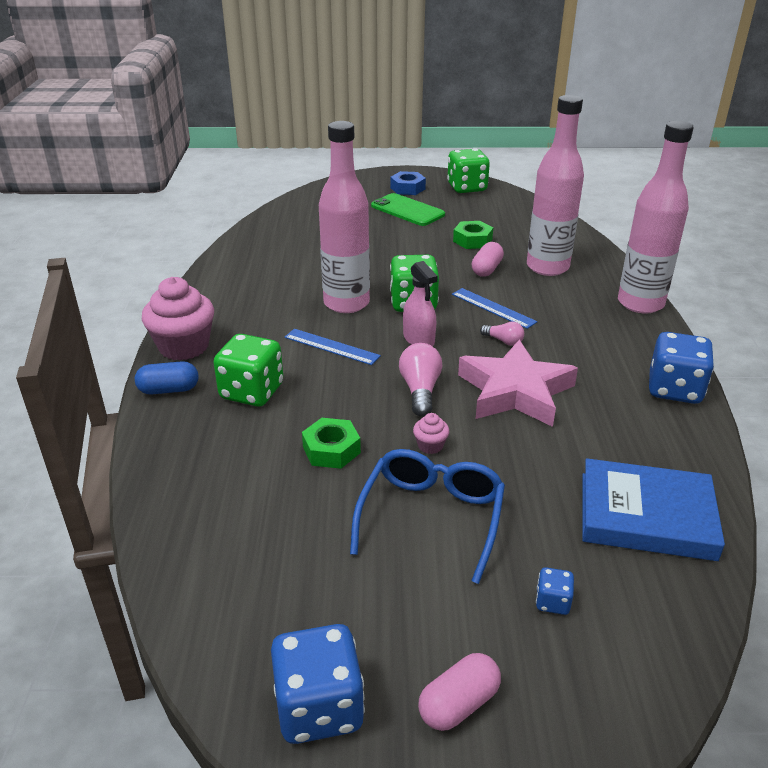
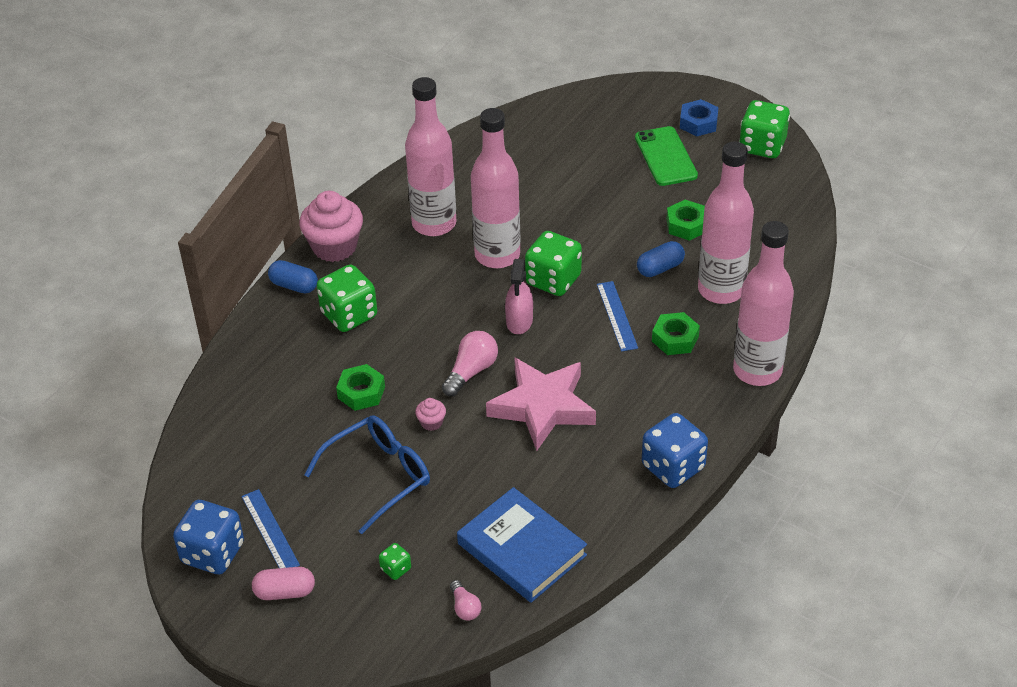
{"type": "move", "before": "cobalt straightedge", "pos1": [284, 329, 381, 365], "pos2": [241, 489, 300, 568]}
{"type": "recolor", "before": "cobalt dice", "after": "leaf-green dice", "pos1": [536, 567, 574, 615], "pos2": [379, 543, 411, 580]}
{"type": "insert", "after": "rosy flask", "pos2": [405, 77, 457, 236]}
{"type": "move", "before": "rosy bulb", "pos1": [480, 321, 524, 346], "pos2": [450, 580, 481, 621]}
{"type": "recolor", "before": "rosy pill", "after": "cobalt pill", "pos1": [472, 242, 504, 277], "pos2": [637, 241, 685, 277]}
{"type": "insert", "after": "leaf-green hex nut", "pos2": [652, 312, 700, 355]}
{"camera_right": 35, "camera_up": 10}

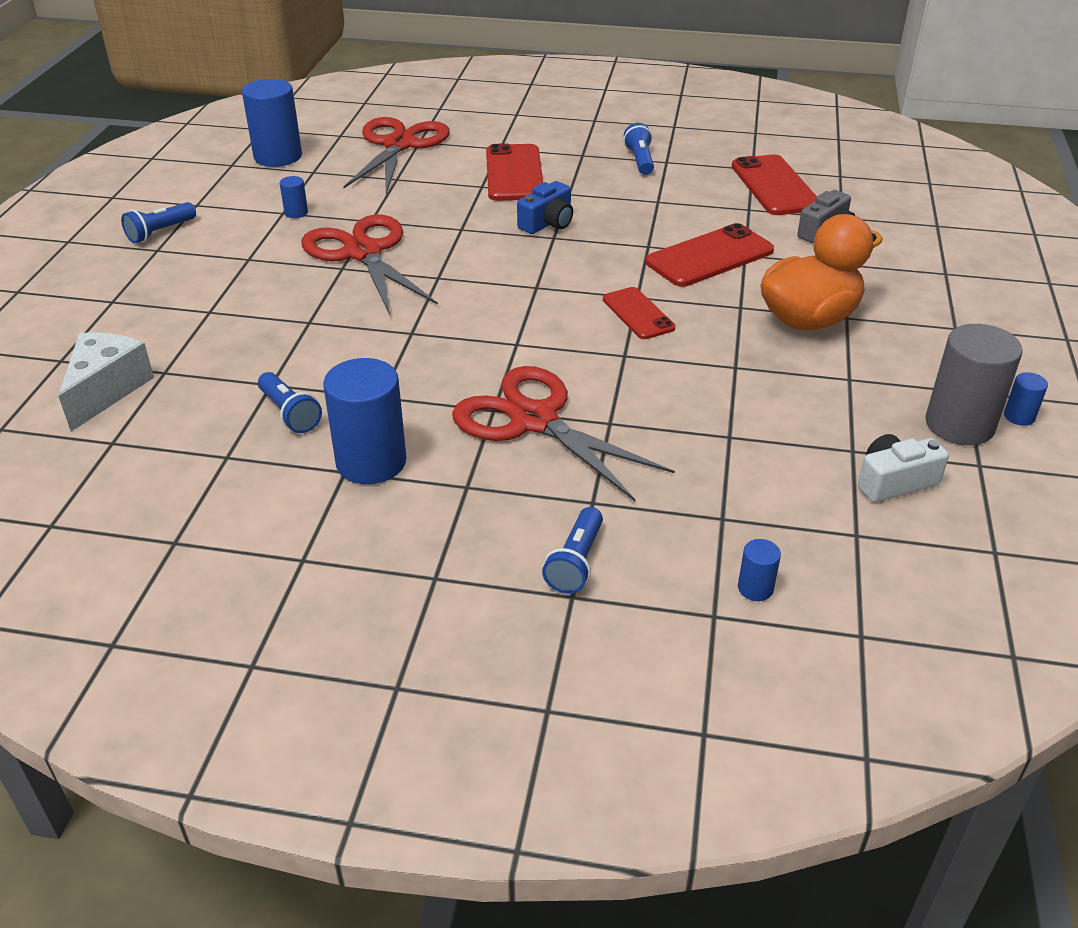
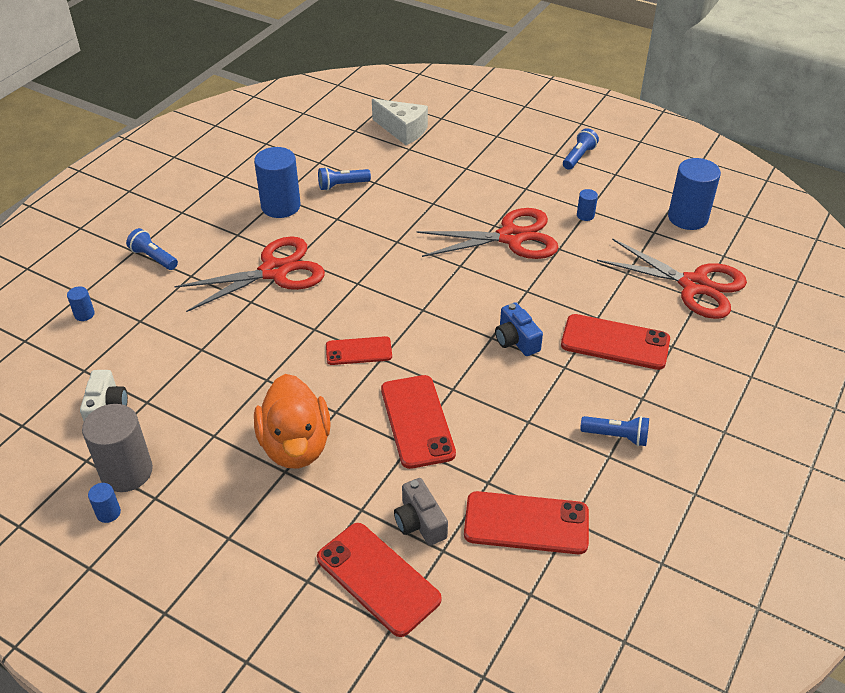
{"type": "insert", "after": "crimson mobile phone", "pos2": [317, 523, 442, 637]}
{"type": "rotate", "before": "cobalt flashlight", "pos1": [121, 202, 196, 243], "pos2": [563, 128, 599, 170], "turn": 60}
{"camera_right": 110, "camera_up": 5}

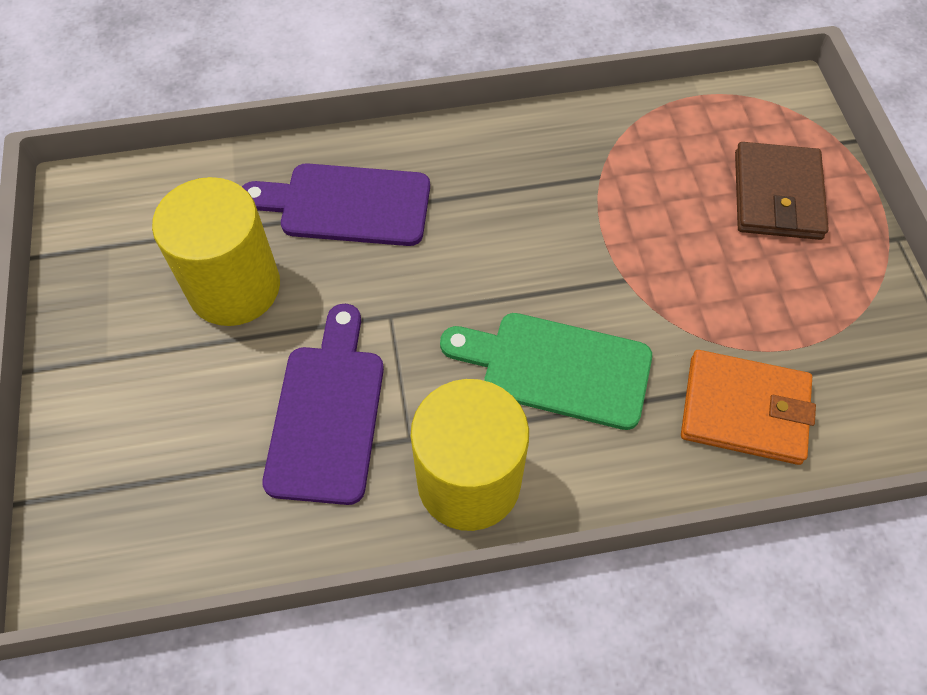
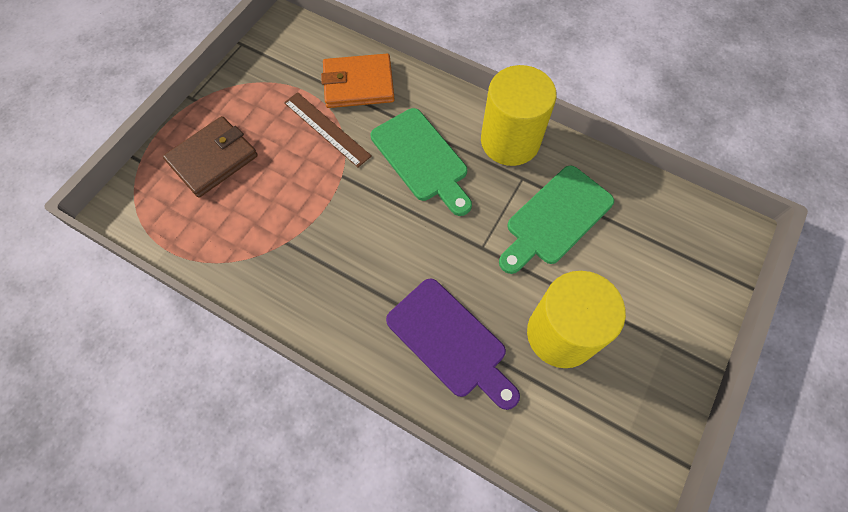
{"type": "insert", "after": "russet straightedge", "pos2": [284, 92, 372, 168]}
{"type": "rotate", "before": "orange wallet", "pos1": [681, 350, 816, 465], "pos2": [321, 54, 395, 108], "turn": -60}
{"type": "recolor", "before": "violet cutting board", "after": "leaf-green cutting board", "pos1": [262, 304, 384, 505], "pos2": [499, 166, 614, 274]}
{"camera_right": -140, "camera_up": 5}

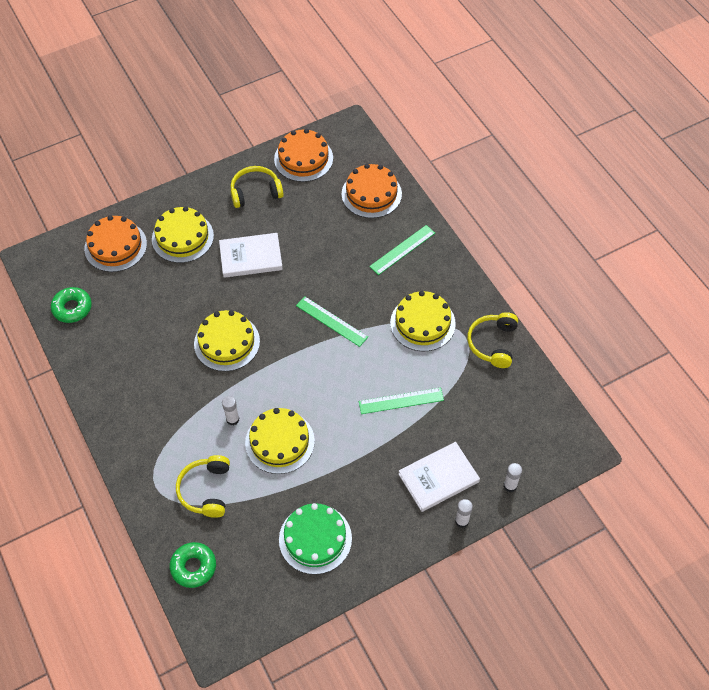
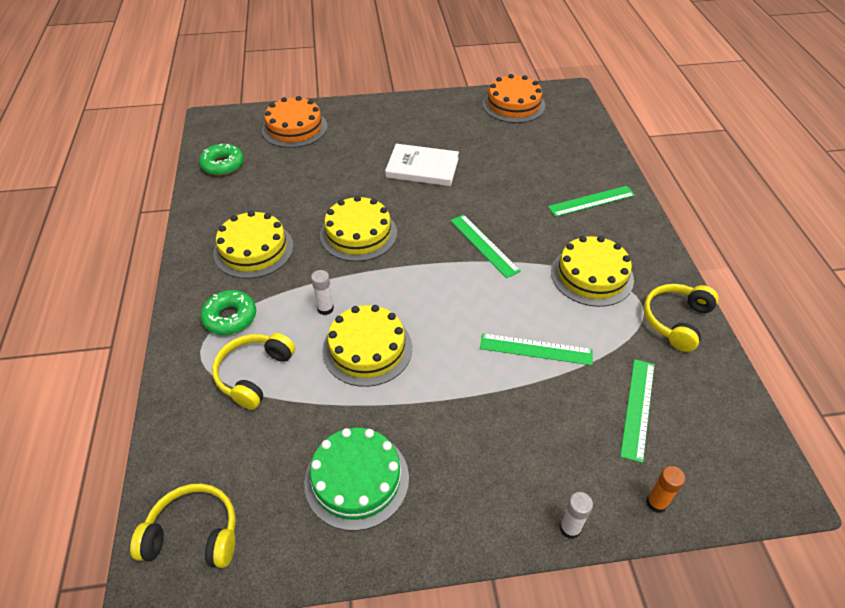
{"type": "move", "before": "yellow headphones", "pos1": [231, 166, 284, 208], "pos2": [130, 483, 236, 568]}
{"type": "move", "before": "leaf-green doughnut", "pos1": [170, 542, 216, 588], "pos2": [201, 290, 256, 335]}
{"type": "move", "before": "yellow layer cake", "pos1": [152, 206, 214, 263], "pos2": [214, 211, 293, 279]}
{"type": "insert", "after": "leaf-green straightedge", "pos2": [620, 359, 655, 463]}
{"type": "recolor", "before": "white stick of glue", "after": "orange stick of glue", "pos1": [503, 463, 522, 492], "pos2": [646, 466, 685, 513]}
{"type": "delete", "before": "orange layer cake", "pos1": [342, 164, 402, 218]}
{"type": "delete", "before": "white hardcover", "pos1": [398, 442, 480, 512]}
{"camera_right": 20, "camera_up": -10}

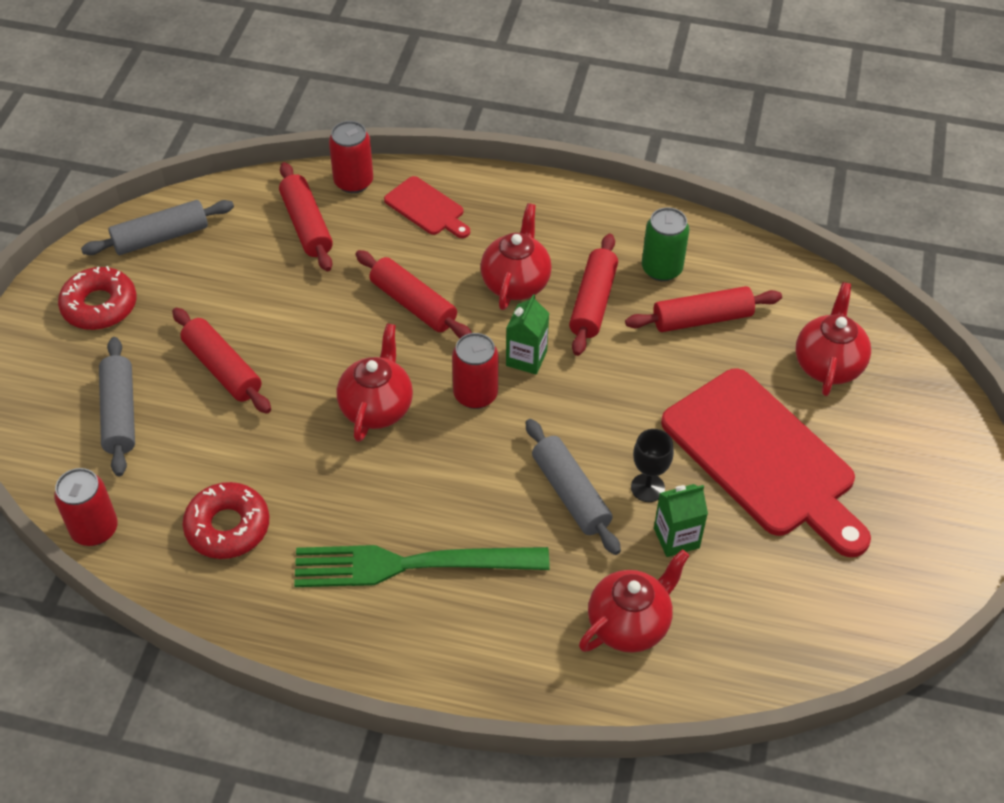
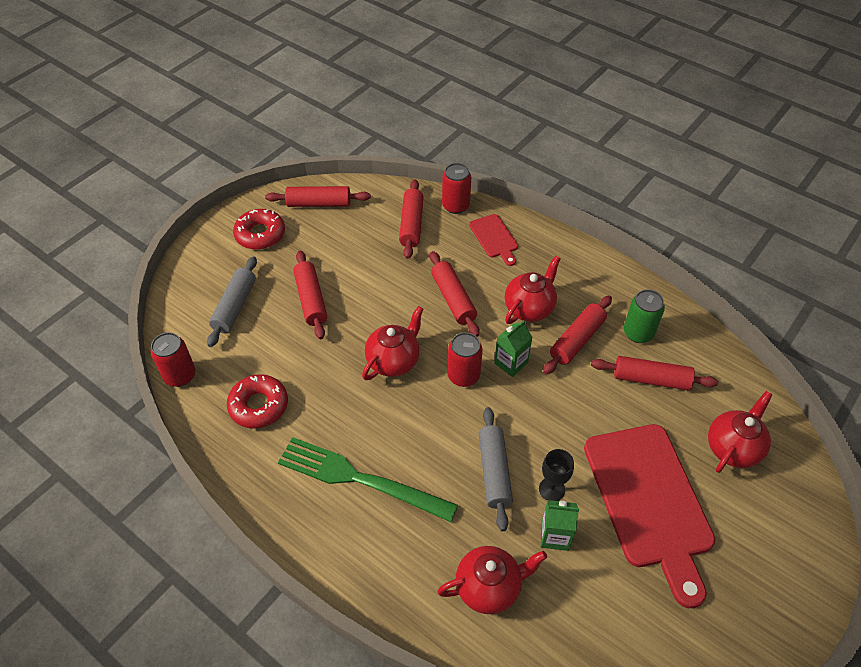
{"type": "recolor", "before": "gray rolling pin", "after": "crimson rolling pin", "pos1": [81, 200, 234, 255], "pos2": [265, 186, 371, 207]}
{"camera_right": 25, "camera_up": 0}

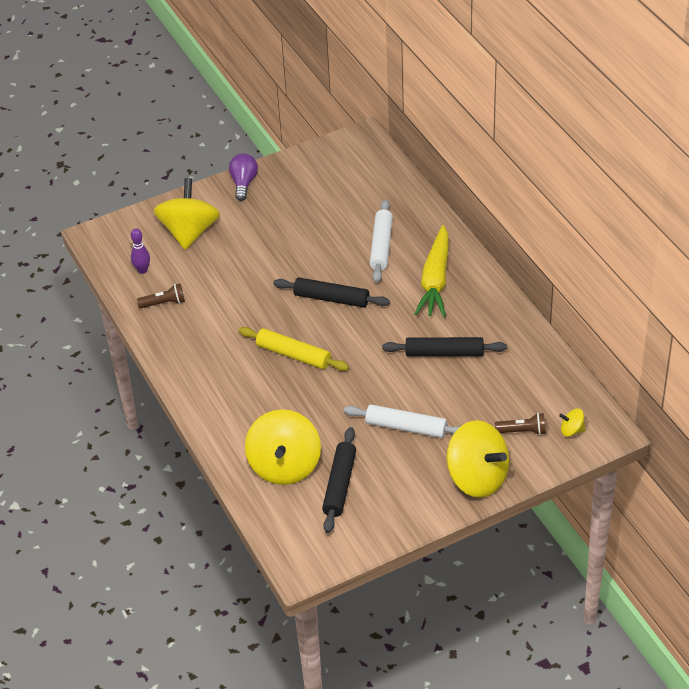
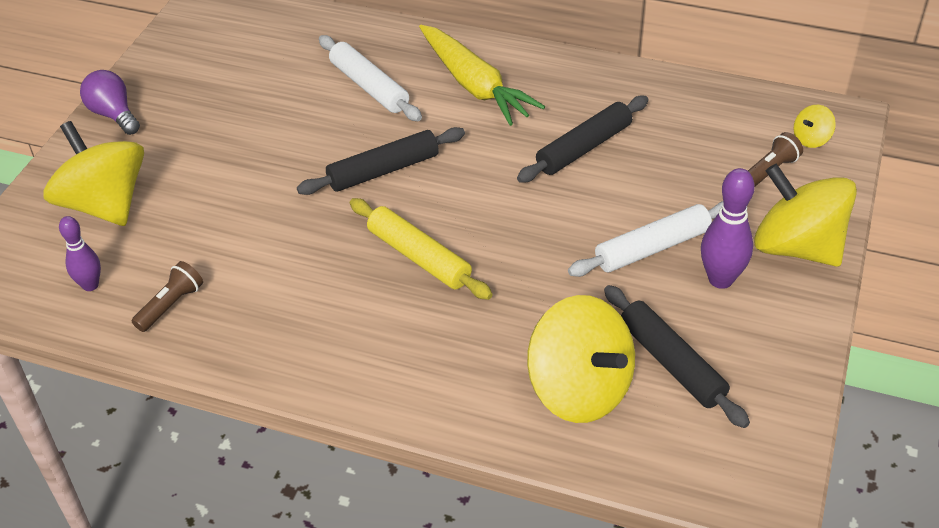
{"type": "rotate", "before": "yellow rolling pin", "pos1": [239, 327, 349, 371], "pos2": [350, 198, 493, 300], "turn": 60}
{"type": "insert", "after": "violet bowling pin", "pos2": [701, 168, 755, 289]}
{"type": "rotate", "before": "yellow spinning top", "pos1": [447, 420, 509, 498], "pos2": [754, 164, 857, 267], "turn": -135}
{"camera_right": -45, "camera_up": 0}

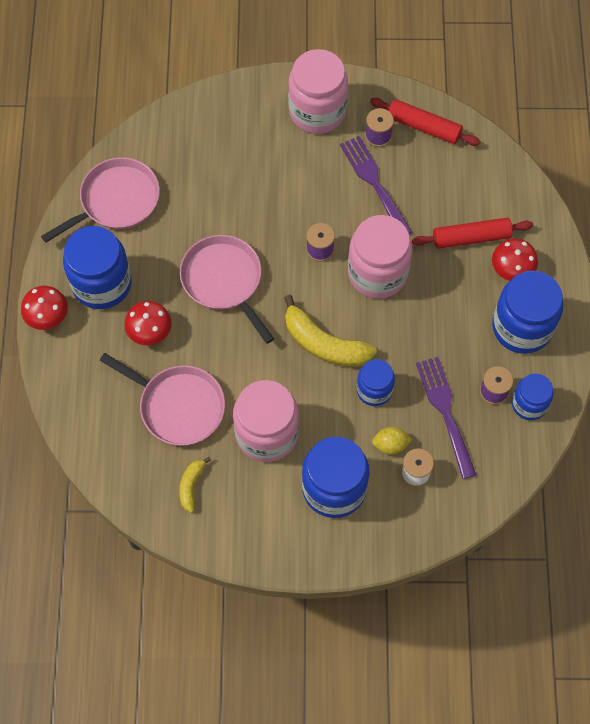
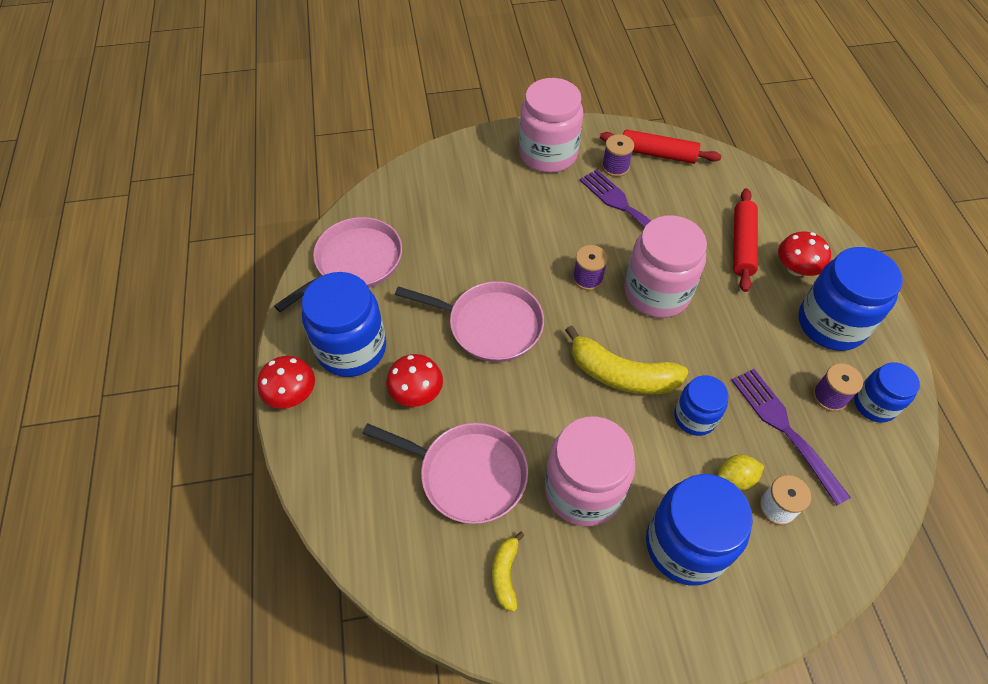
{"type": "rotate", "before": "rosy pan", "pos1": [180, 235, 274, 344], "pos2": [395, 281, 544, 362], "turn": 150}
{"type": "rotate", "before": "crimson rolling pin", "pos1": [412, 218, 533, 249], "pos2": [733, 188, 758, 292], "turn": -60}
{"camera_right": -10, "camera_up": -10}

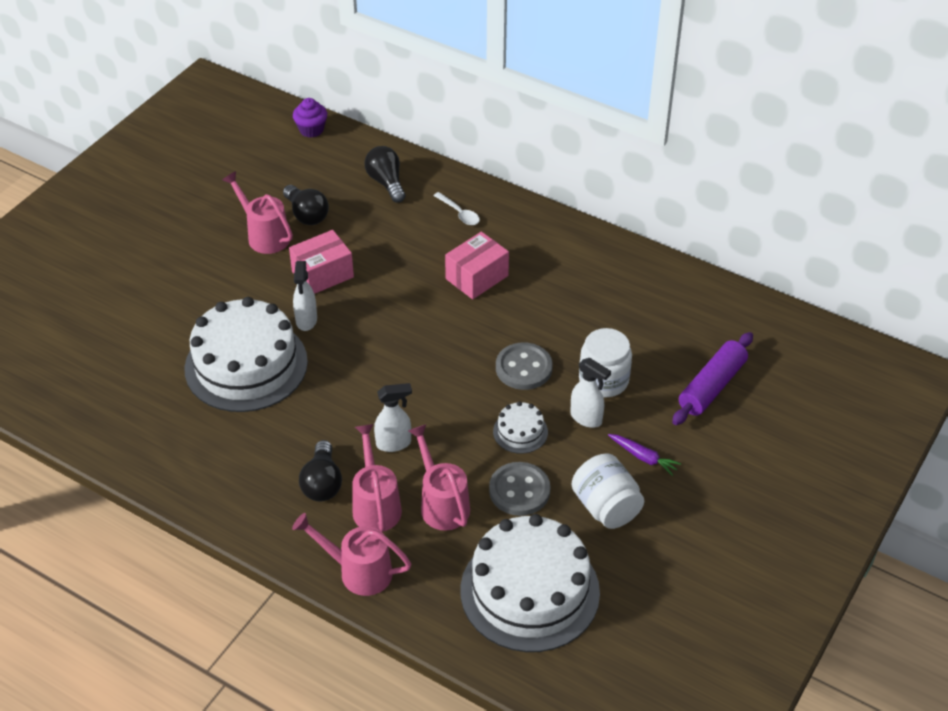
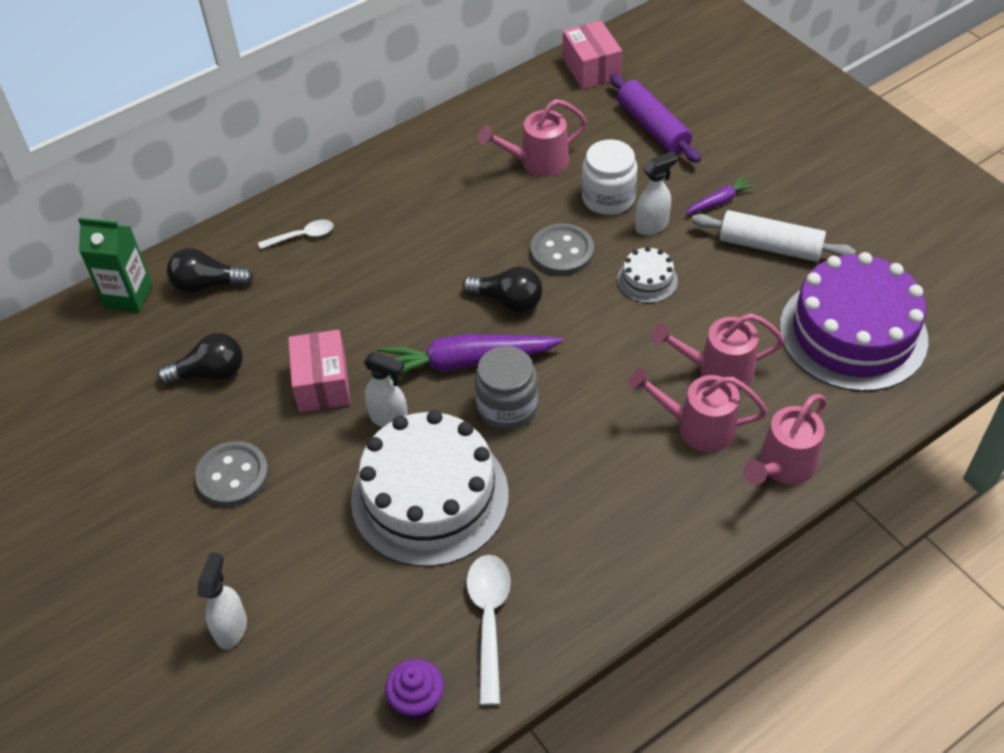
{"type": "insert", "after": "leaf-green milk carton", "pos2": [78, 218, 152, 312]}
{"type": "move", "before": "gray button", "pos1": [489, 462, 551, 516], "pos2": [195, 441, 269, 507]}
{"type": "move", "before": "white spray bottle", "pos1": [374, 383, 412, 452], "pos2": [198, 552, 247, 649]}
{"type": "insert", "after": "violet toy carrot", "pos2": [377, 334, 563, 379]}
{"type": "move", "before": "violet cupcake", "pos1": [293, 98, 327, 138], "pos2": [385, 659, 444, 719]}
{"type": "move", "before": "ebony bulb", "pos1": [299, 440, 342, 502], "pos2": [462, 267, 542, 313]}
{"type": "insert", "after": "white tablespoon", "pos2": [466, 555, 511, 705]}
{"type": "insert", "after": "gray preserve jar", "pos2": [474, 346, 538, 430]}
{"type": "move", "before": "rosy sprinkling can", "pos1": [222, 171, 293, 254], "pos2": [478, 99, 587, 177]}
{"type": "move", "before": "rosy box", "pos1": [445, 232, 509, 299], "pos2": [563, 21, 622, 89]}
{"type": "replace", "before": "white preserve jar", "after": "white rolling pin", "pos1": [572, 454, 644, 529], "pos2": [691, 210, 856, 262]}
{"type": "recolor", "before": "white layer cake", "after": "violet layer cake", "pos1": [460, 514, 600, 652], "pos2": [780, 252, 928, 392]}
{"camera_right": -65, "camera_up": 5}

